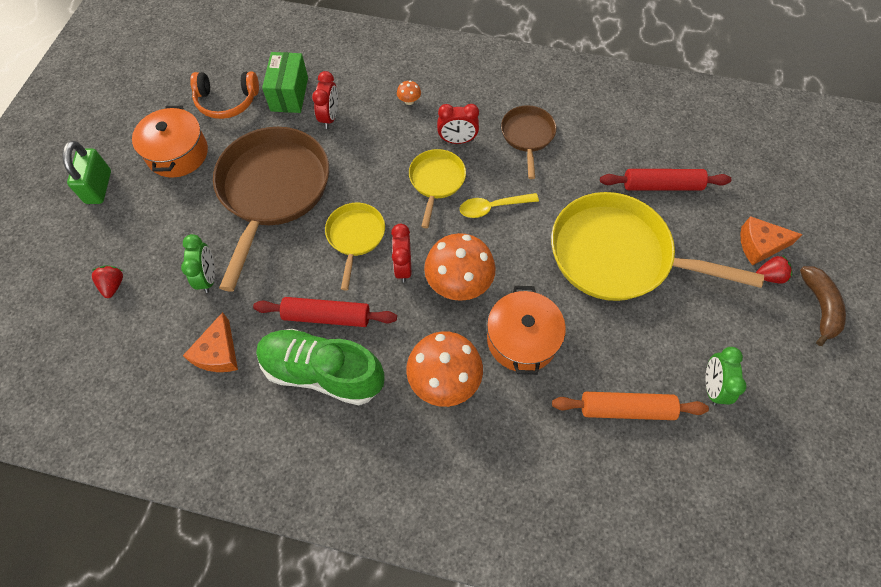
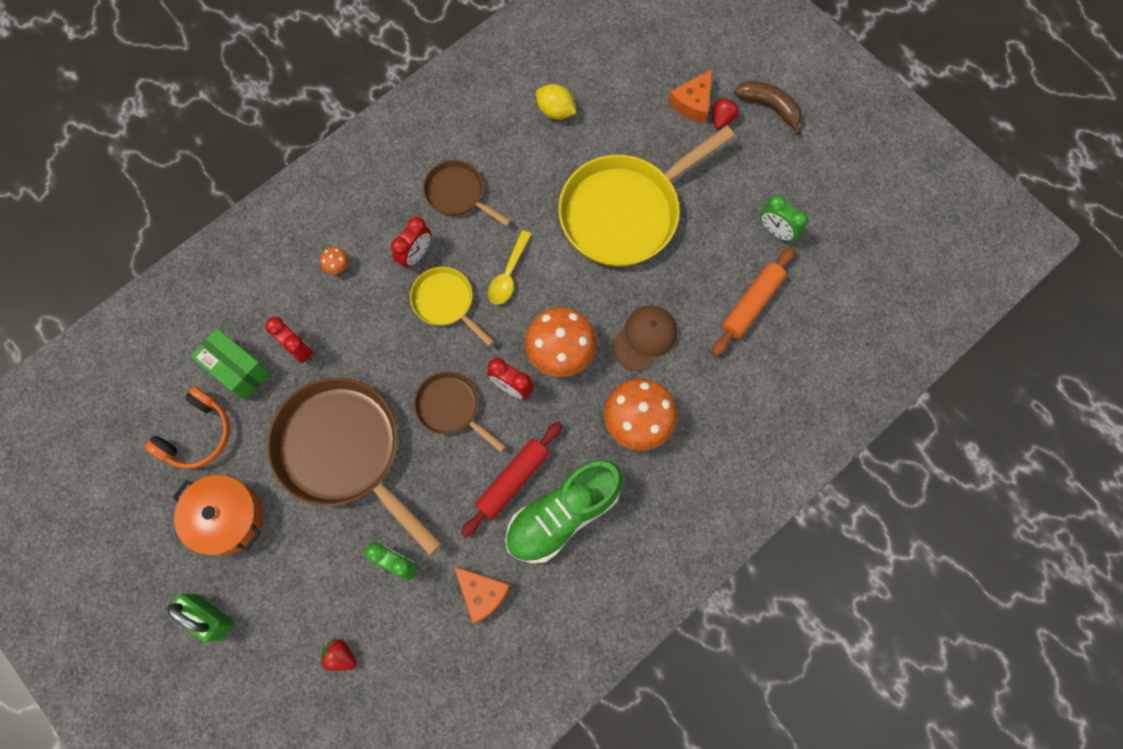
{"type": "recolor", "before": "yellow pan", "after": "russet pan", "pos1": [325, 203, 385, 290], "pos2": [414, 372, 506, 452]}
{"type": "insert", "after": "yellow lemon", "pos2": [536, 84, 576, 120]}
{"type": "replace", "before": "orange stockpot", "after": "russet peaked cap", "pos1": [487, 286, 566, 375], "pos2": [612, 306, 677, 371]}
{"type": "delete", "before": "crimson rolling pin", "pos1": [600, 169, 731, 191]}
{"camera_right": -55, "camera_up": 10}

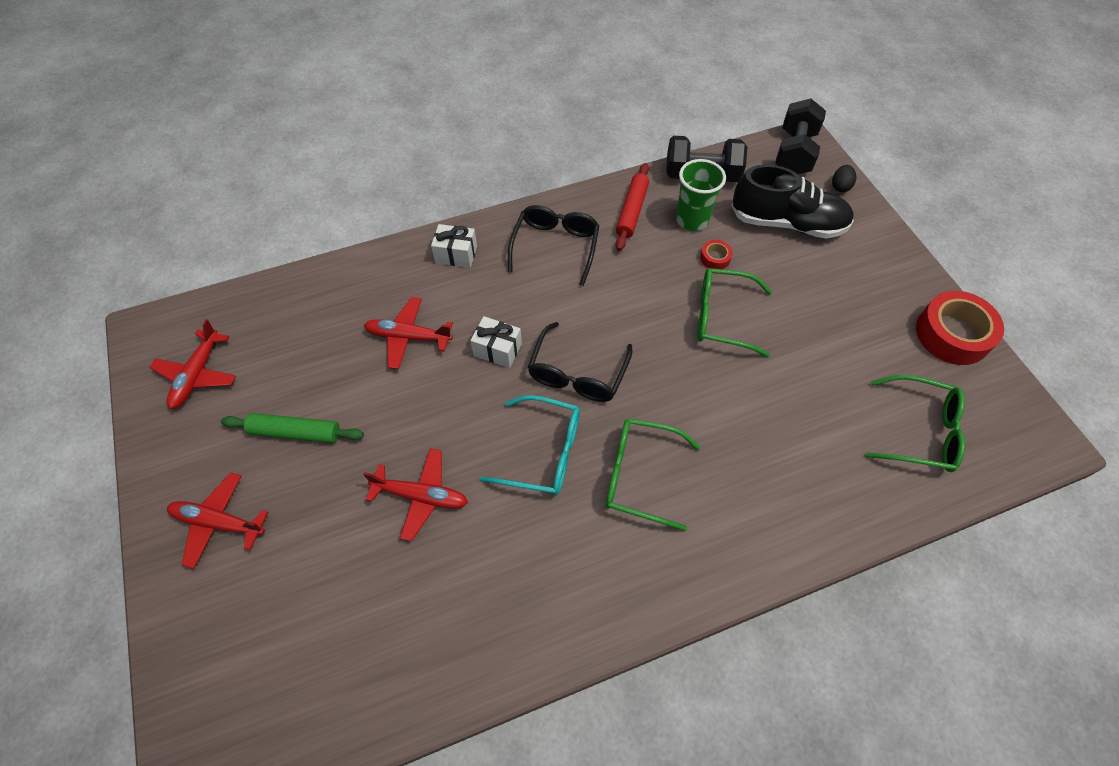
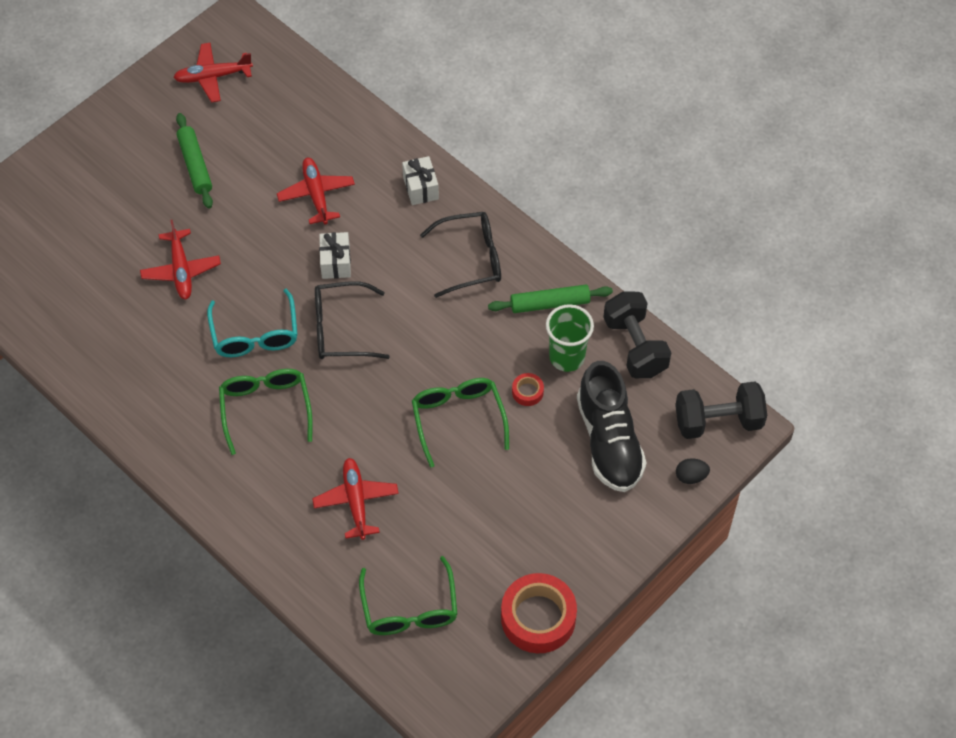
{"type": "move", "before": "crimson plane", "pos1": [167, 473, 268, 569], "pos2": [312, 458, 399, 540]}
{"type": "recolor", "before": "crimson rolling pin", "after": "leaf-green rolling pin", "pos1": [616, 163, 649, 251], "pos2": [488, 285, 613, 313]}
{"camera_right": 65, "camera_up": 0}

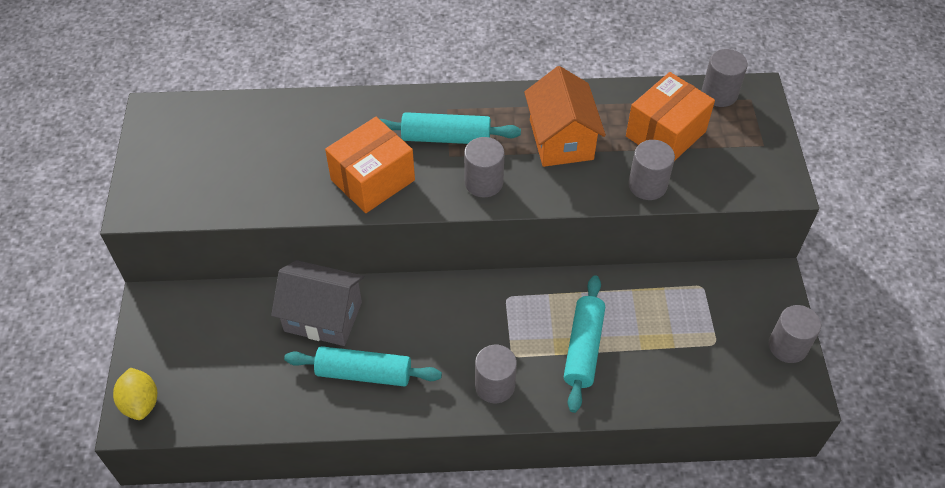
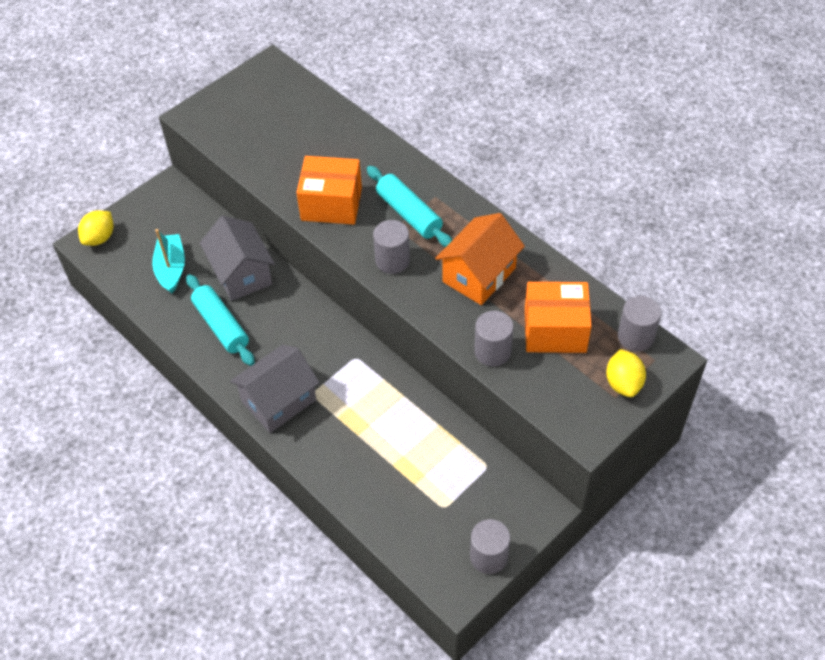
{"type": "insert", "after": "aqua sailboat", "pos2": [152, 229, 185, 294]}
{"type": "replace", "before": "gray solid cylinder", "after": "gray toy house", "pos1": [475, 345, 517, 403], "pos2": [230, 345, 320, 433]}
{"type": "insert", "after": "yellow lemon", "pos2": [606, 349, 646, 397]}
{"type": "delete", "before": "aqua rolling pin", "pos1": [564, 275, 605, 413]}
{"camera_right": 50, "camera_up": 0}

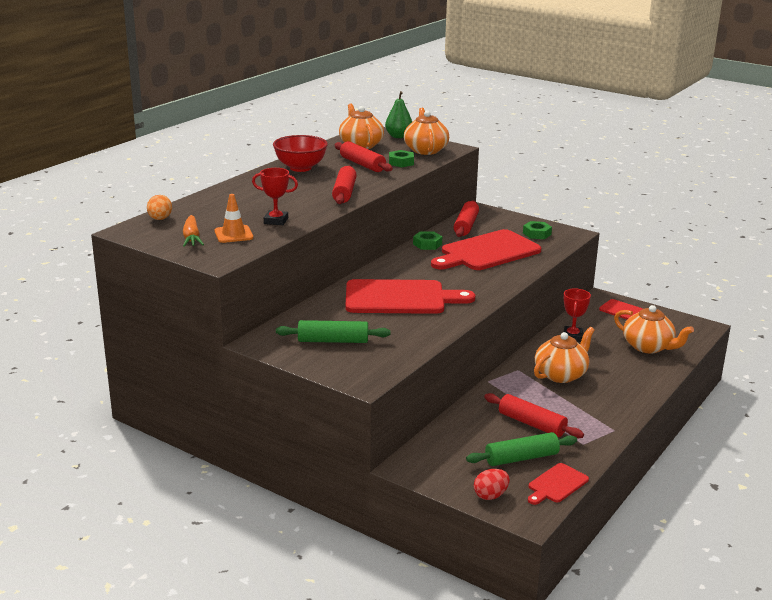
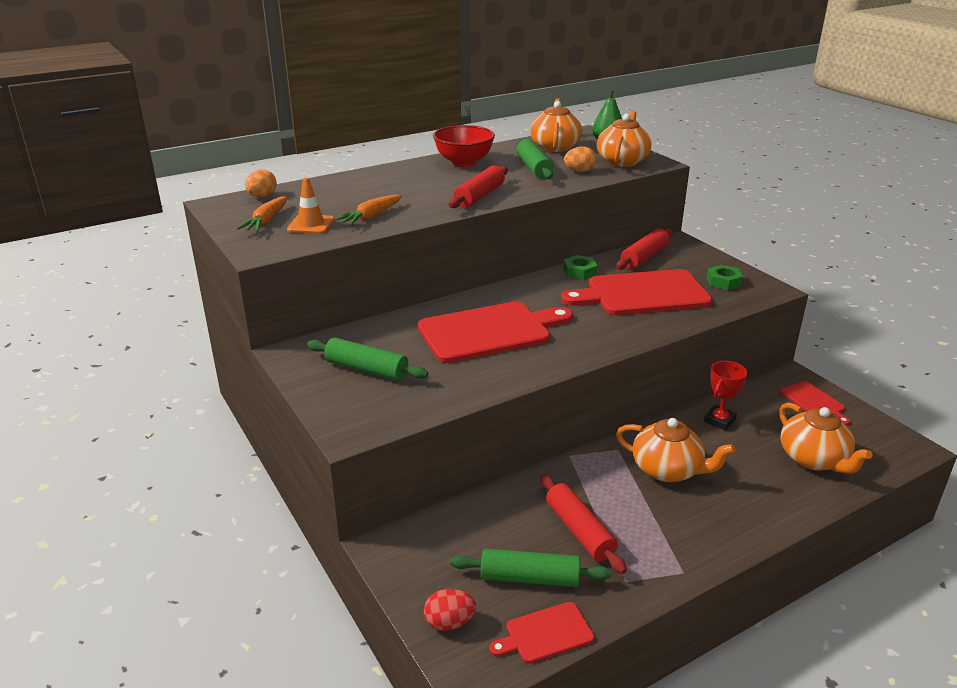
{"type": "replace", "before": "crimson award cup", "after": "orange toy carrot", "pos1": [252, 168, 298, 225], "pos2": [335, 195, 402, 225]}
{"type": "rotate", "before": "crimson cutting board", "pos1": [345, 279, 475, 314], "pos2": [418, 302, 573, 363], "turn": -45}
{"type": "recolor", "before": "crimson rolling pin", "after": "leaf-green rolling pin", "pos1": [335, 141, 393, 172], "pos2": [516, 139, 553, 179]}
{"type": "replace", "before": "leaf-green hex nut", "after": "orange toy egg", "pos1": [389, 150, 414, 167], "pos2": [564, 146, 597, 172]}
{"type": "rotate", "before": "orange tea pot", "pos1": [534, 327, 595, 383], "pos2": [616, 418, 735, 482], "turn": 45}
{"camera_right": 25, "camera_up": 5}

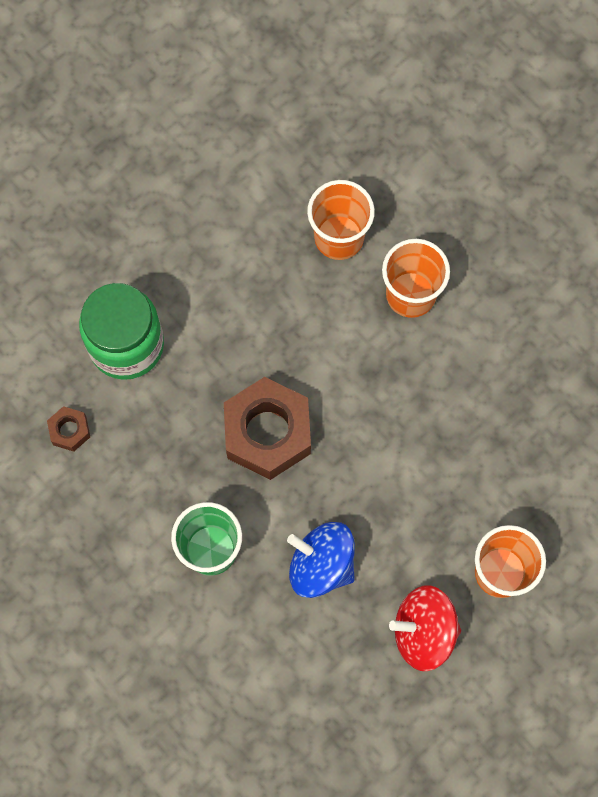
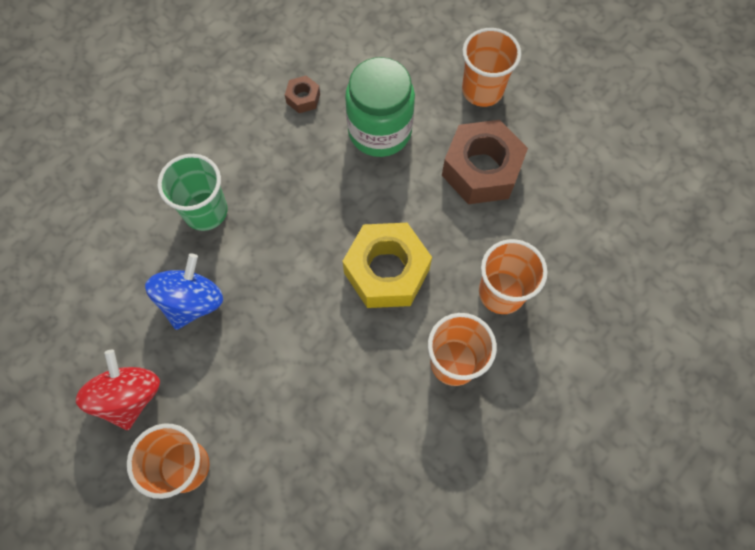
{"type": "insert", "after": "yellow hex nut", "pos2": [342, 223, 432, 308]}
{"type": "move", "before": "russet hex nut", "pos1": [224, 377, 311, 480], "pos2": [442, 120, 528, 204]}
{"type": "insert", "after": "orange cup", "pos2": [462, 28, 521, 107]}
{"camera_right": 85, "camera_up": -5}

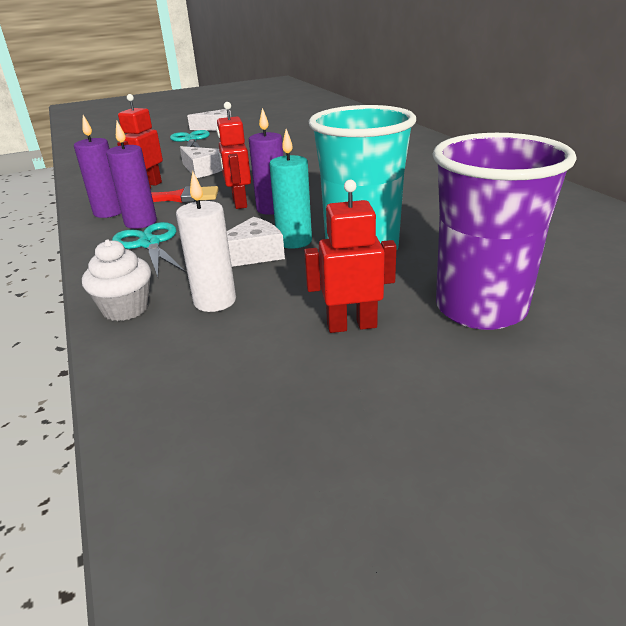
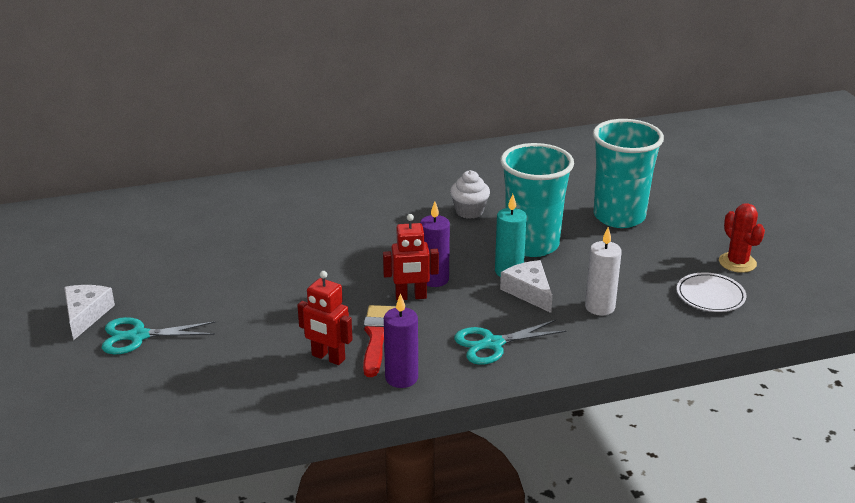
{"type": "move", "before": "white cupcake", "pos1": [82, 239, 151, 321], "pos2": [450, 170, 490, 219]}
{"type": "recolor", "before": "violet cup", "after": "aqua cup", "pos1": [433, 133, 577, 330], "pos2": [593, 119, 664, 228]}
{"type": "insert", "after": "white dinner plate", "pos2": [677, 272, 747, 312]}
{"type": "insert", "after": "crimson saguaro cactus", "pos2": [719, 203, 765, 273]}
{"type": "delete", "before": "violet candle", "pos1": [106, 121, 157, 229]}
{"type": "delete", "before": "white piece of cheese", "pos1": [180, 146, 222, 178]}
{"type": "delete", "before": "crimson robot", "pos1": [304, 180, 397, 333]}
{"camera_right": -85, "camera_up": 0}

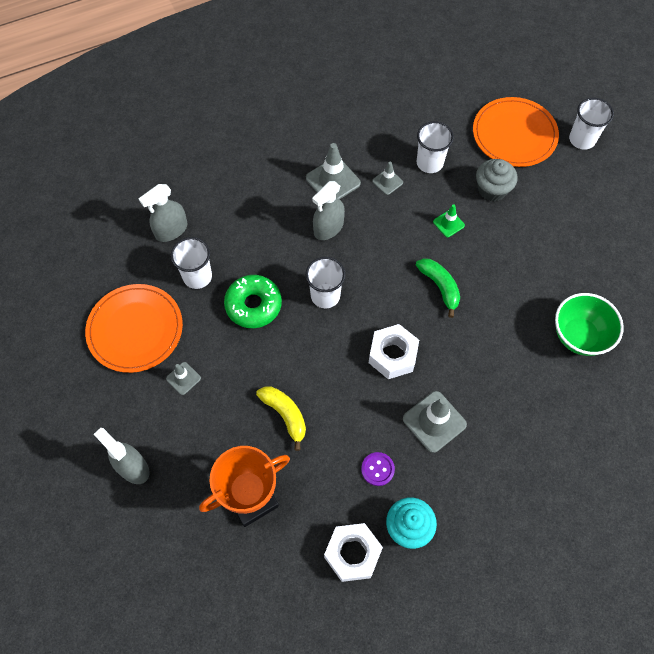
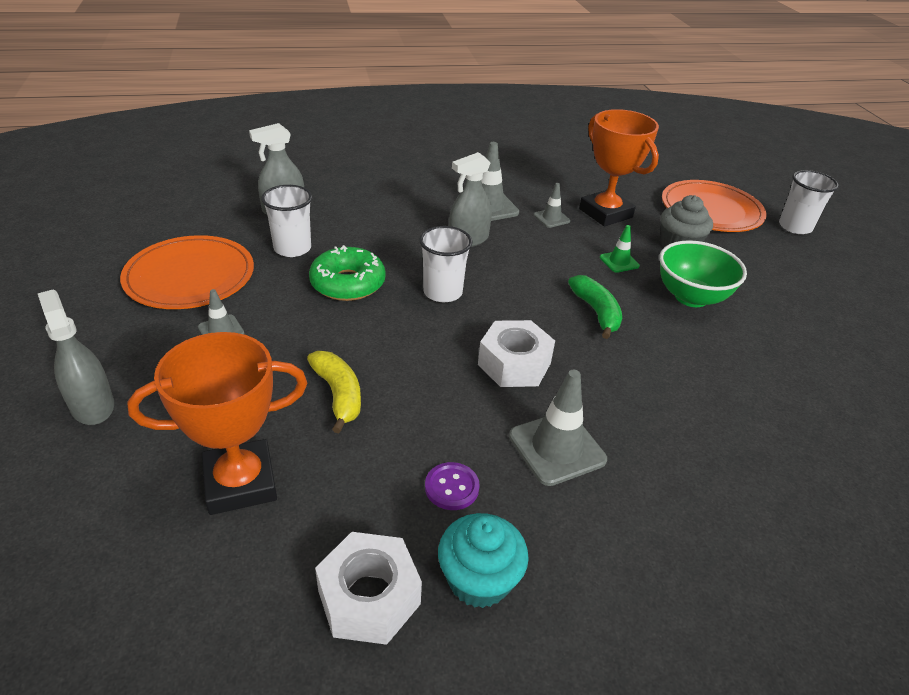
{"type": "replace", "before": "white cup", "after": "orange award cup", "pos1": [417, 121, 454, 173], "pos2": [579, 109, 659, 226]}
{"type": "move", "before": "leaf-green serving bowl", "pos1": [555, 293, 624, 356], "pos2": [660, 240, 747, 307]}
{"camera_right": 10, "camera_up": -25}

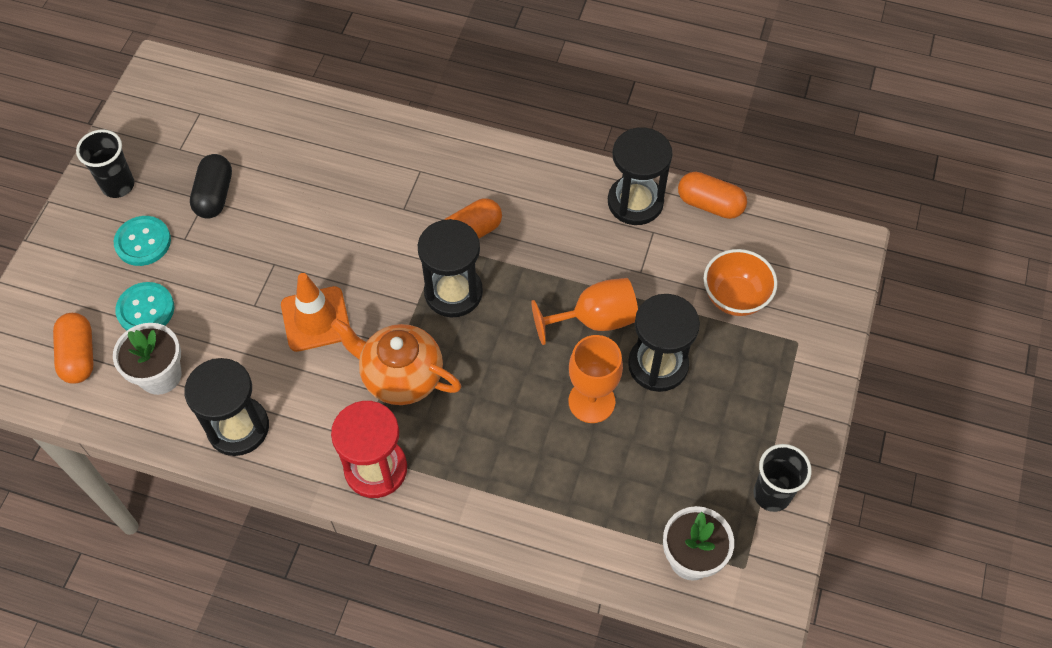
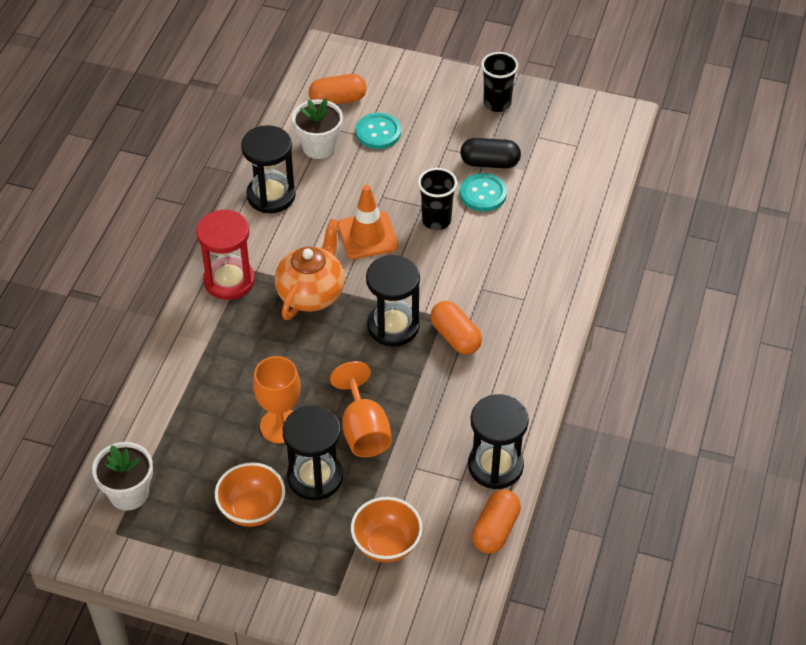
{"type": "insert", "after": "orange serving bowl", "pos2": [215, 462, 285, 527]}
{"type": "move", "before": "ebony cup", "pos1": [754, 444, 812, 512], "pos2": [418, 168, 457, 230]}
{"type": "move", "before": "aqua button", "pos1": [114, 216, 171, 266], "pos2": [460, 173, 507, 212]}
{"camera_right": 90, "camera_up": -10}

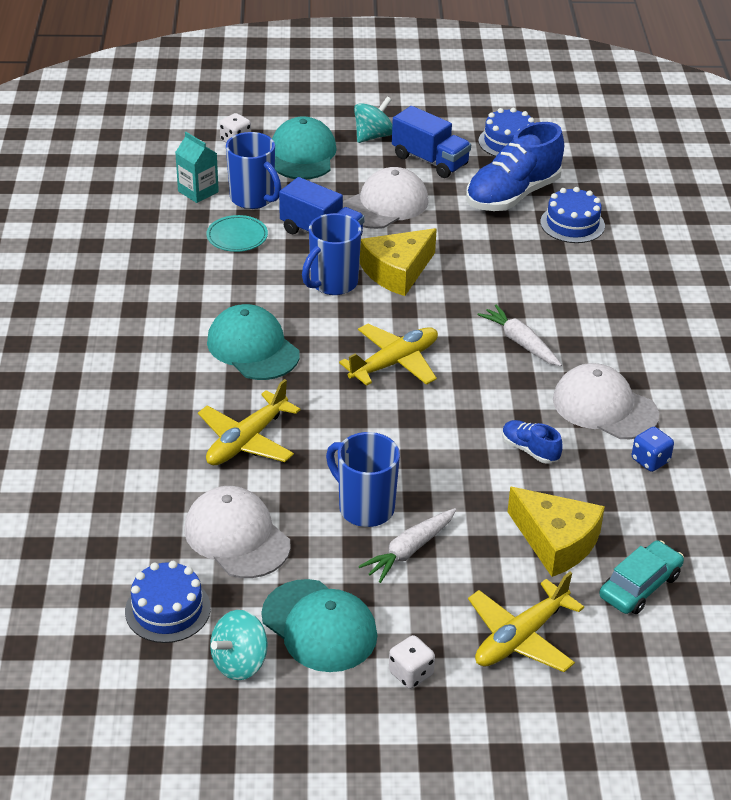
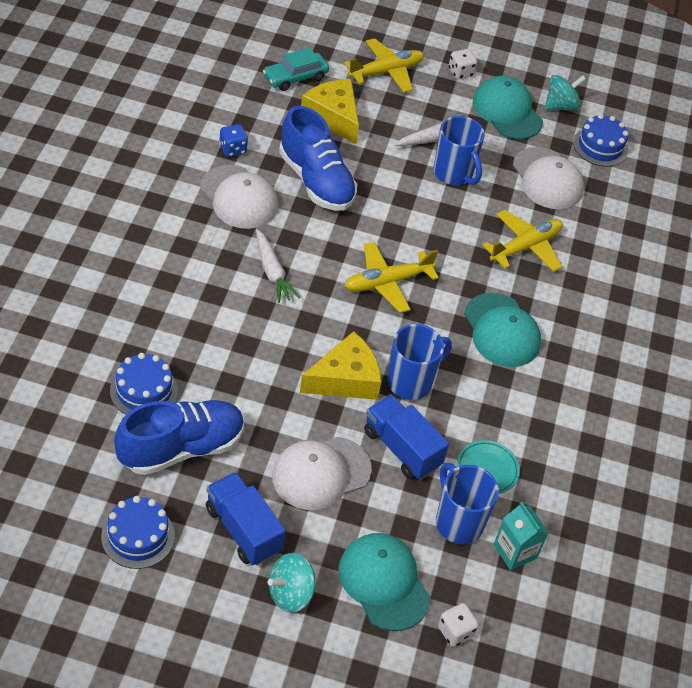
{"type": "resize", "before": "cobalt sneaker", "pos1": [502, 420, 563, 464], "pos2": [279, 106, 357, 211], "scale": 2.12}
{"type": "rotate", "before": "aqua peaked cap", "pos1": [272, 116, 337, 179], "pos2": [338, 533, 430, 631], "turn": 135}
{"camera_right": -170, "camera_up": 10}

